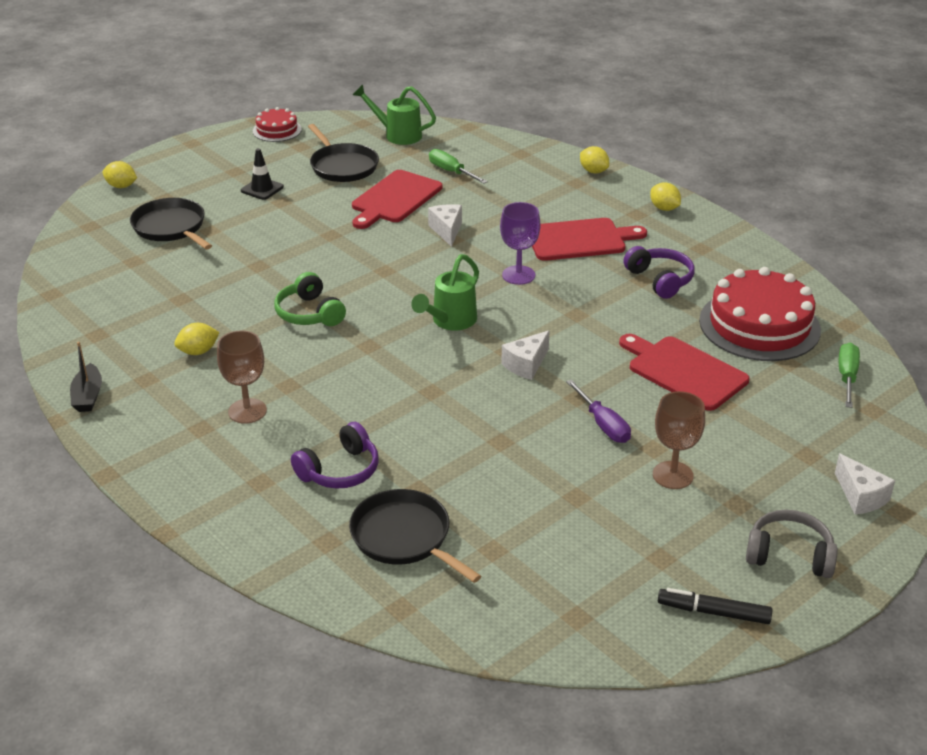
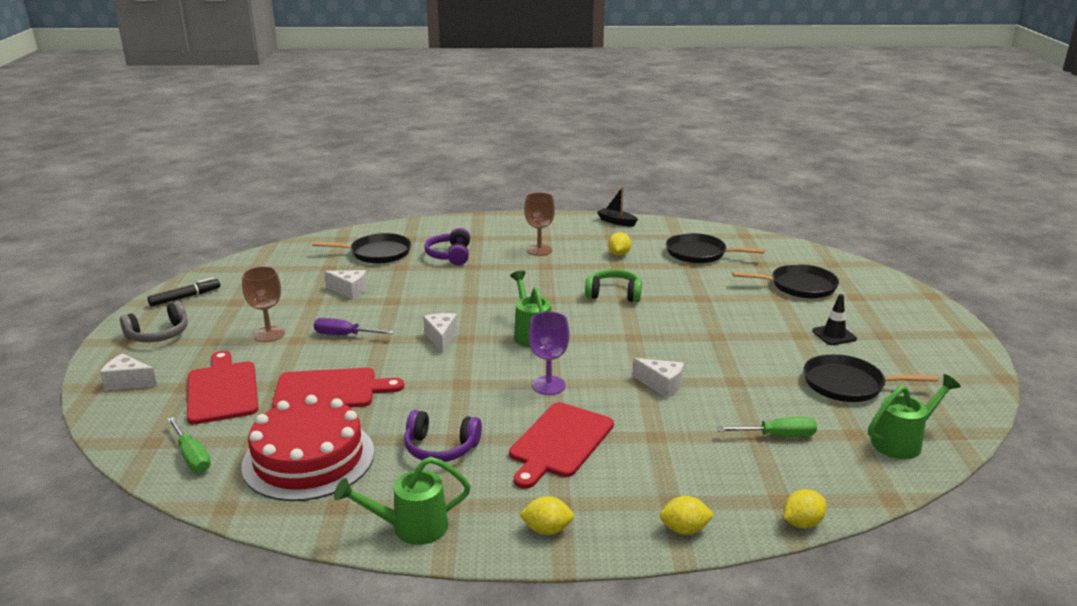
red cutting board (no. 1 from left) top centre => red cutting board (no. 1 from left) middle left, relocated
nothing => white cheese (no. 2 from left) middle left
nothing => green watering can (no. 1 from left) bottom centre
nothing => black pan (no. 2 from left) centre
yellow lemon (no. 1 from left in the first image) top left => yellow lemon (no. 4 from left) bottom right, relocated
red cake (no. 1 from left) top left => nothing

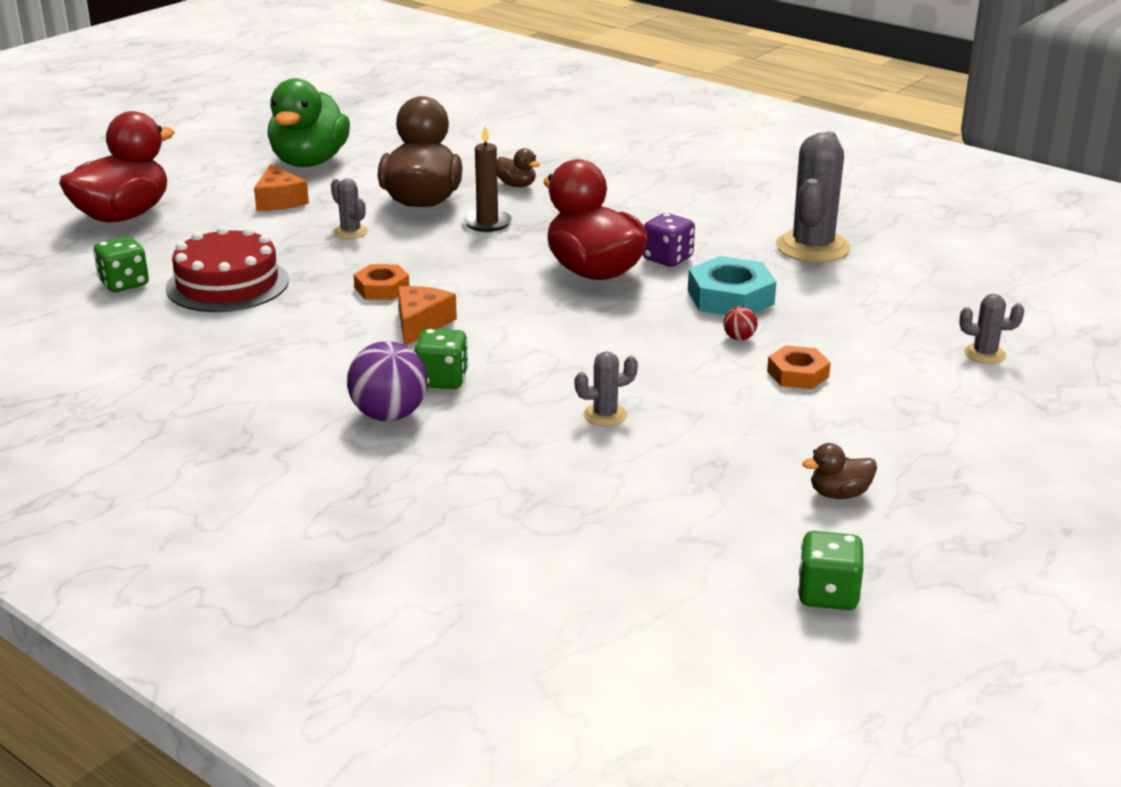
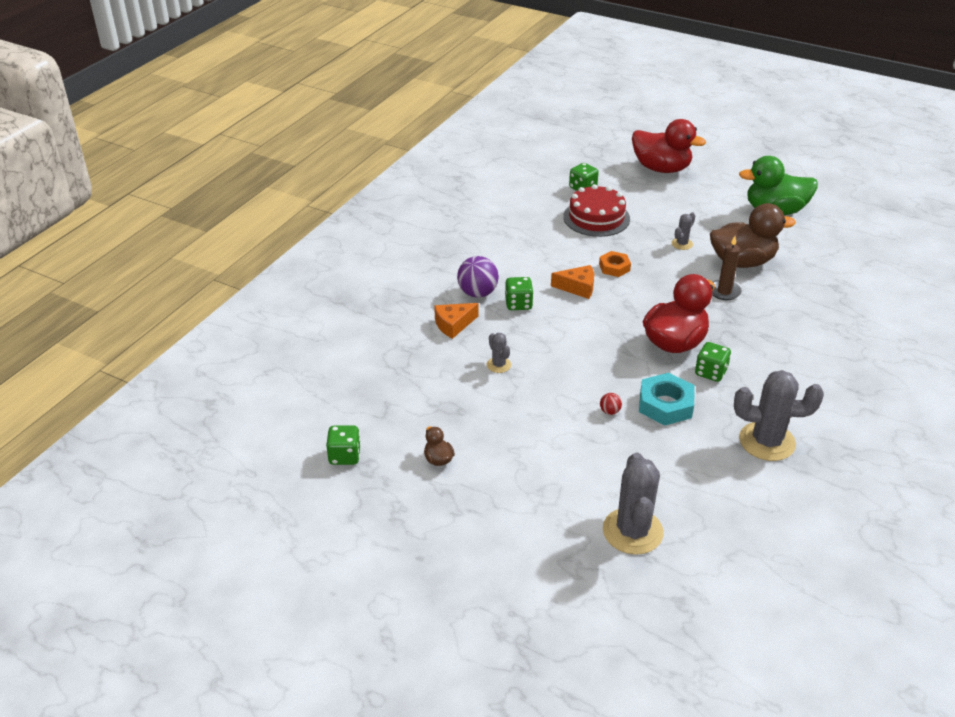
orange cheese (no. 1 from left) top left => orange cheese (no. 1 from left) centre, relocated
grey cactus (no. 4 from left in the first image) middle right => grey cactus (no. 2 from left) bottom centre, x2.07
purple dice top centre => green dice (no. 4 from left) middle right
brown duck (no. 2 from left) top centre => nothing
orange nut (no. 2 from left) middle right => nothing

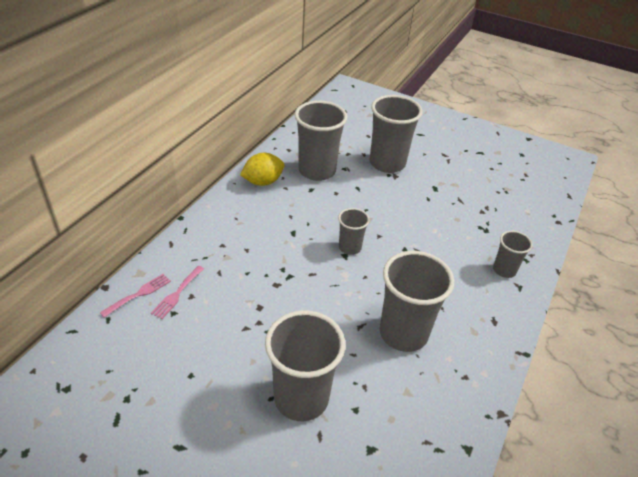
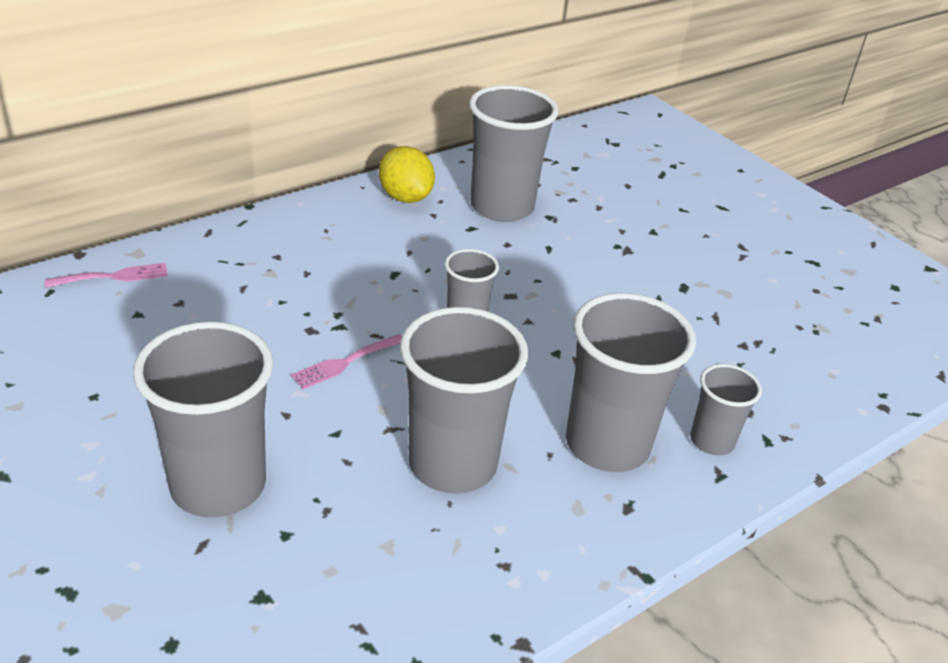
pink fork (no. 2 from left) middle left => pink fork (no. 2 from left) centre, relocated
yellow lemon centre => yellow lemon top centre, 60 degrees clockwise
grey cup (no. 4 from left in the first image) top centre => grey cup (no. 5 from left) centre, relocated

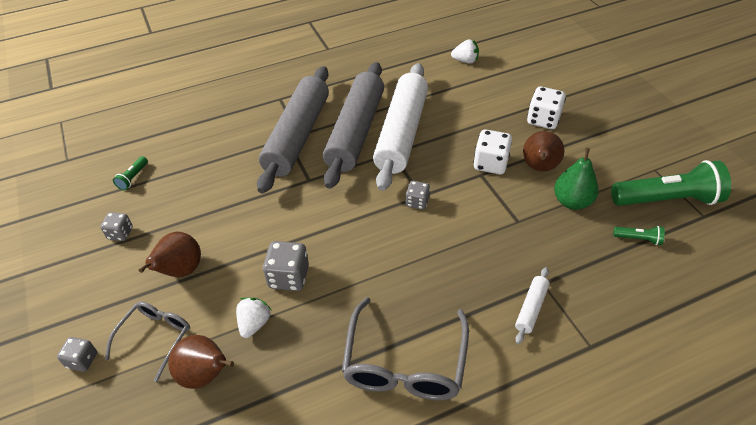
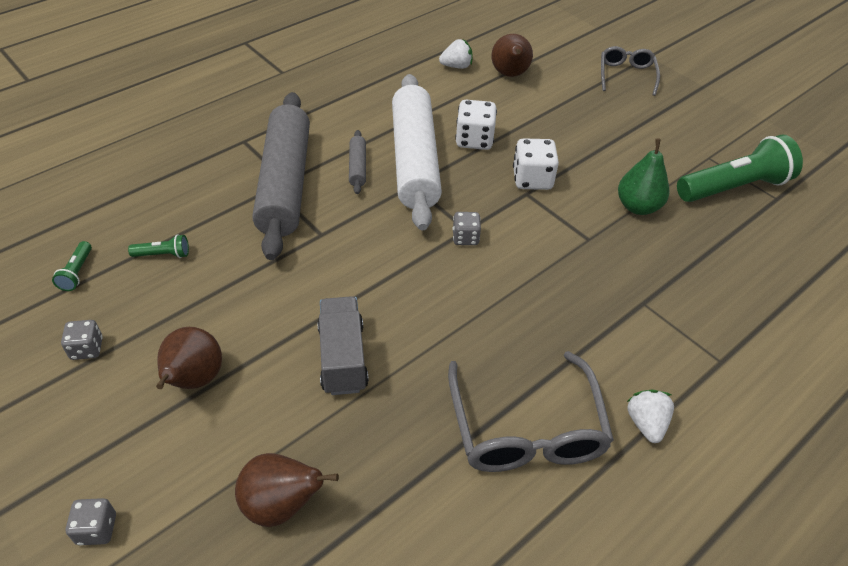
green flashlight (no. 2 from left) middle right => green flashlight (no. 2 from left) middle left, relocated
grey dice (no. 3 from left) centre => grey truck centre
grey rolling pin (no. 2 from left) top centre, x0.41
white dice (no. 2 from left in the first image) top right => white dice (no. 1 from left) top centre, relocated
brown pear (no. 3 from left) middle right => brown pear (no. 3 from left) top centre, relocated
grey glasses (no. 1 from left in the first image) bottom left => grey glasses (no. 2 from left) top right, relocated
white strawberry (no. 1 from left in the first image) bottom centre => white strawberry (no. 2 from left) bottom right, relocated
white rolling pin (no. 2 from left) bottom right => nothing

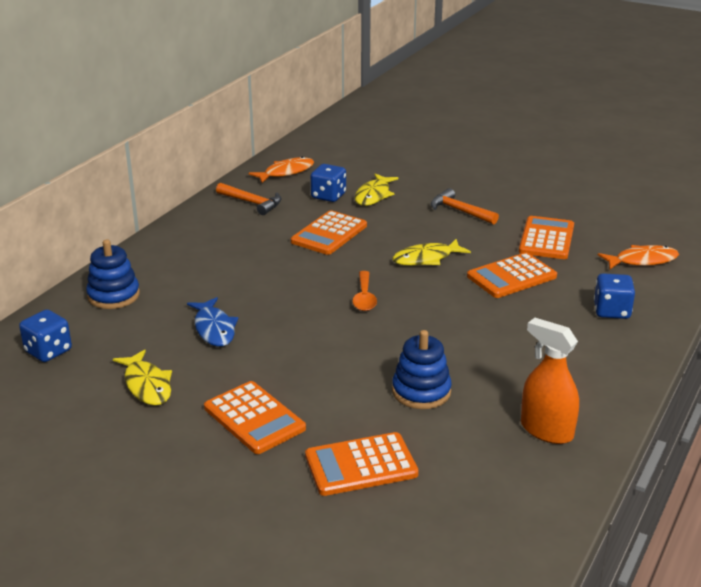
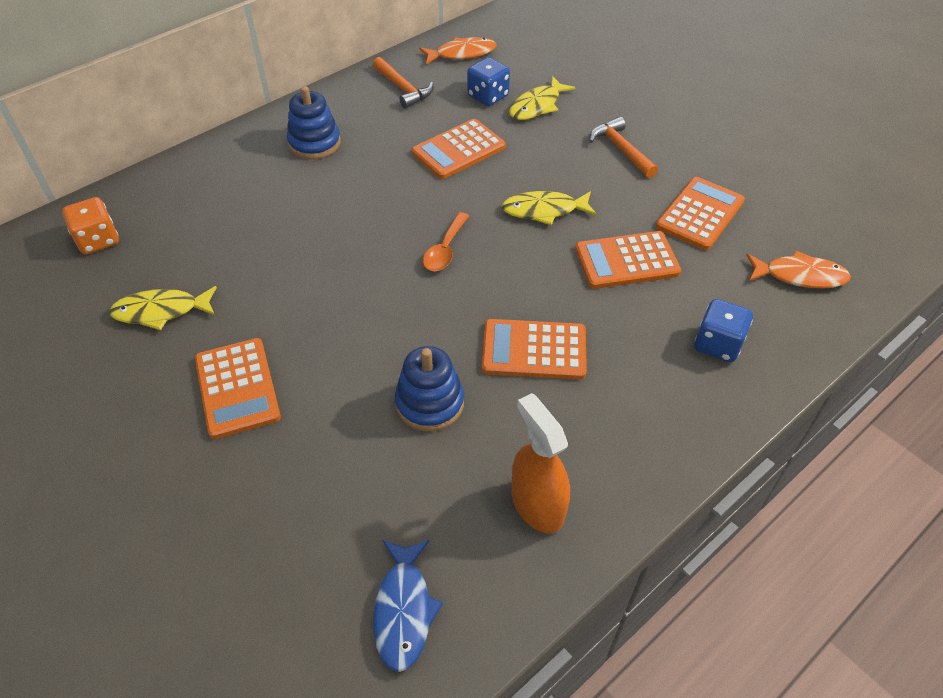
blue dice (no. 1 from left) middle left => orange dice top left
yellow fish (no. 1 from left) middle left, 90 degrees clockwise
blue stacking toy (no. 1 from left) middle left => blue stacking toy (no. 1 from left) top left, relocated
blue fish middle left => blue fish bottom centre, relocated
orange calculator (no. 3 from left) bottom centre => orange calculator (no. 3 from left) centre, relocated

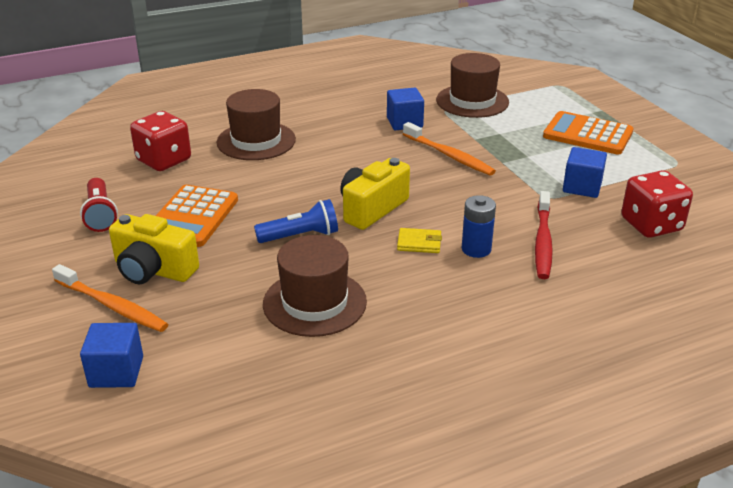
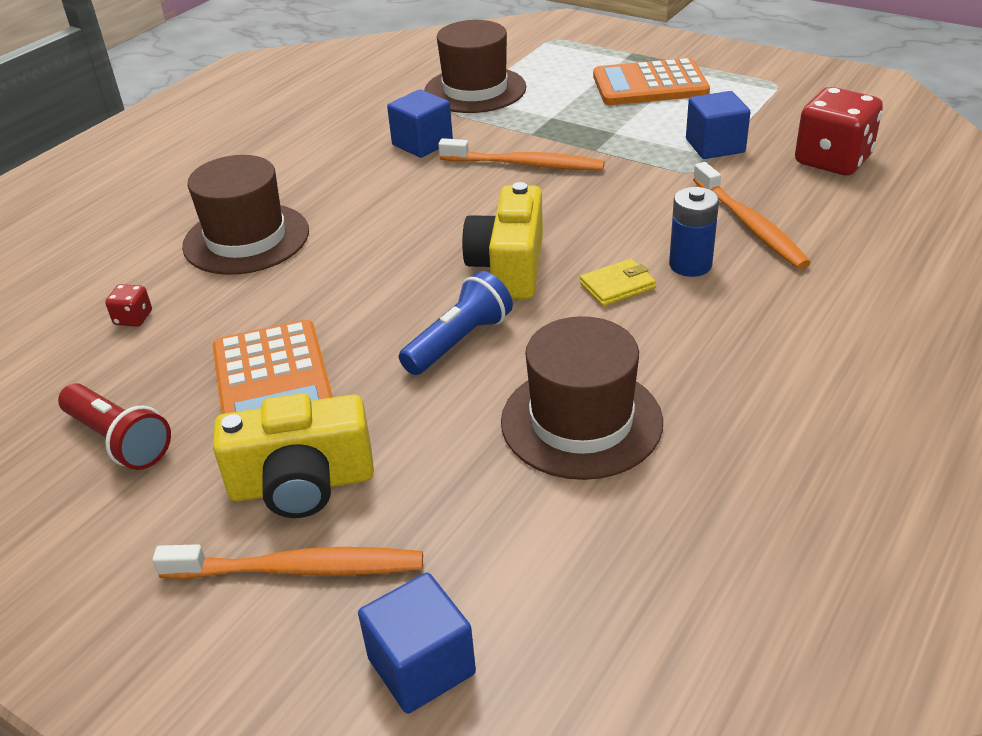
red dice (no. 1 from left) top left => red dice (no. 1 from left) middle left, x0.44
red toothbrush middle right => orange toothbrush (no. 3 from left) top right

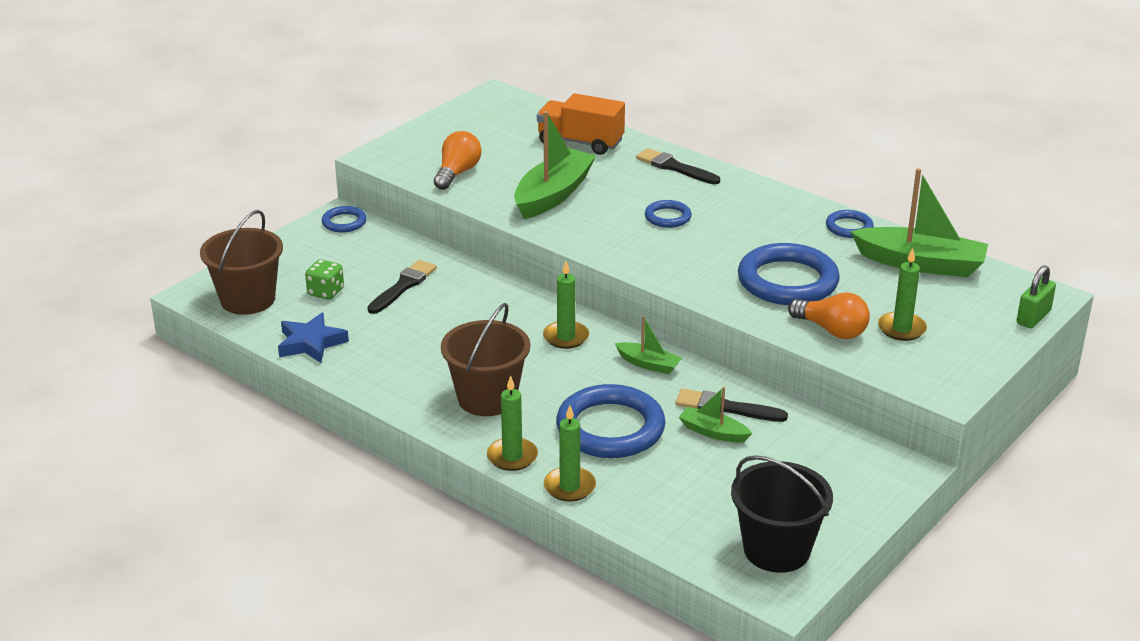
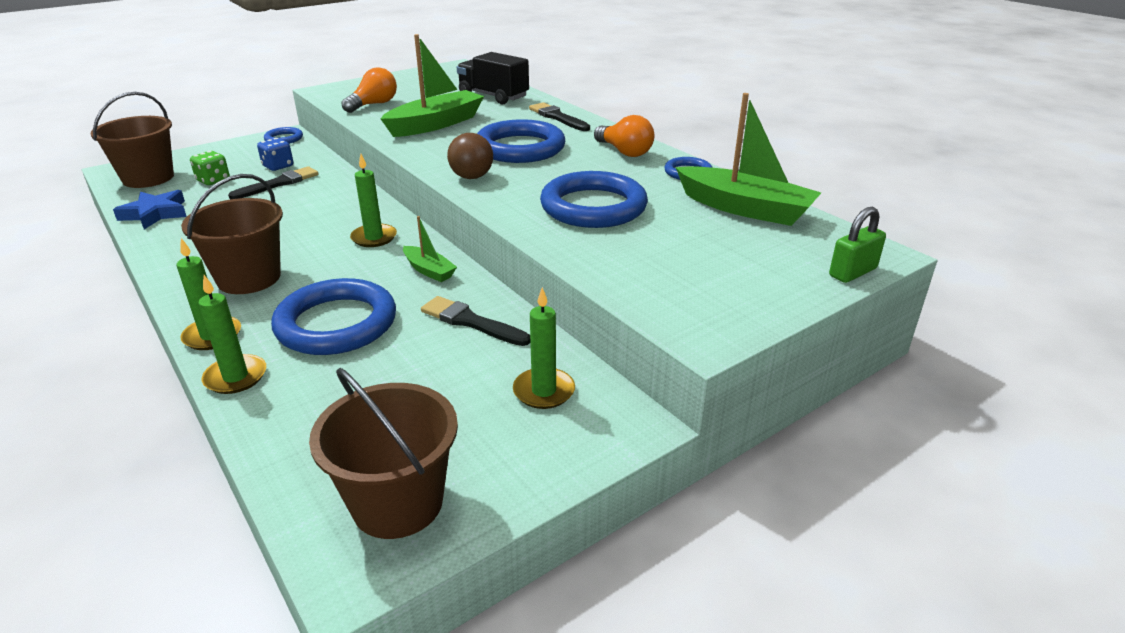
nothing => blue dice top left
black bucket bottom right => brown bucket (no. 3 from left) bottom centre
nothing => brown ball top centre
orange truck top centre => black truck top centre
blue ring (no. 3 from left) centre => blue ring (no. 3 from left) top centre, x2.02
green candle (no. 4 from left) middle right => green candle (no. 4 from left) centre, relocated
orange light bulb (no. 2 from left) middle right => orange light bulb (no. 2 from left) top centre, relocated
green boat (no. 3 from left) centre => nothing

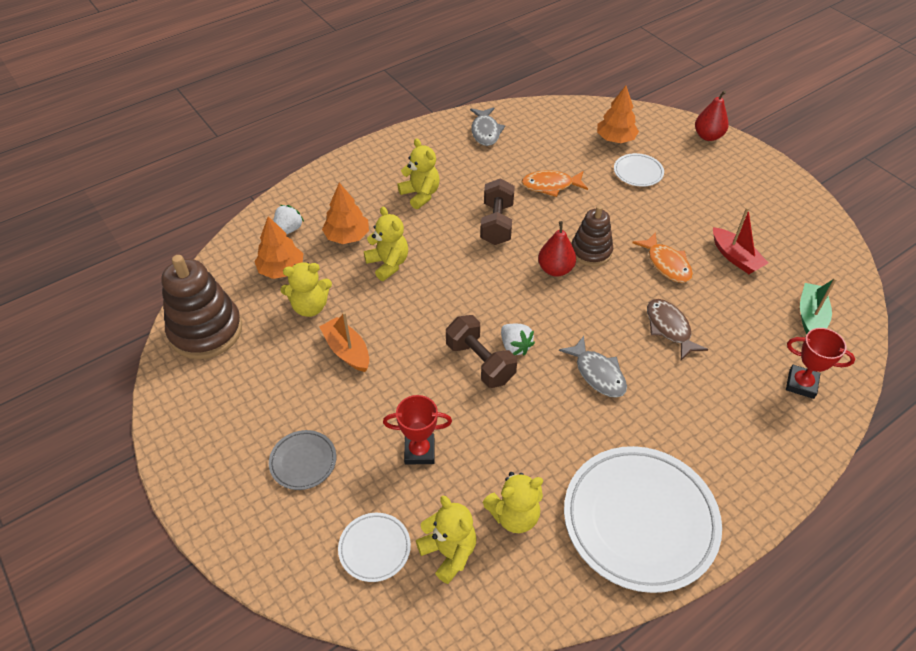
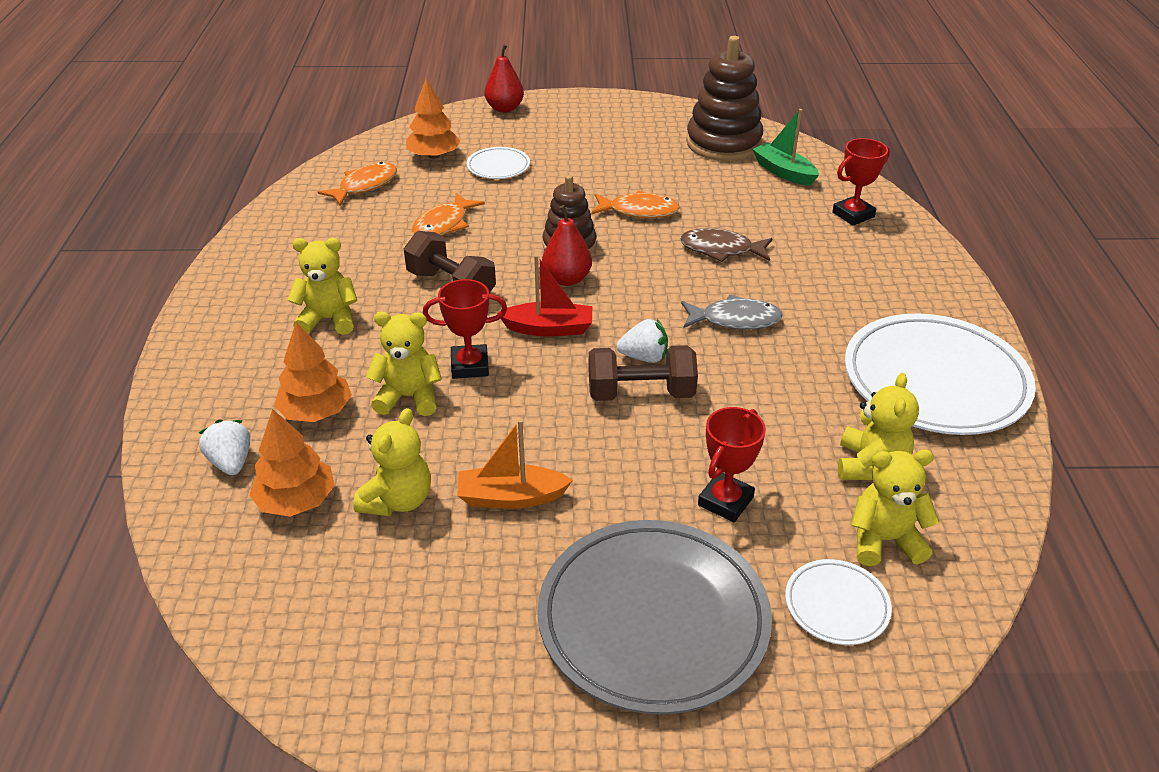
nothing => orange fish (no. 1 from left) top left
nothing => red trophy (no. 1 from left) centre
red boat middle right => red boat centre, relocated
grey plate bottom left => grey plate bottom centre, x2.19
brown stacking toy (no. 1 from left in the first image) middle left => brown stacking toy (no. 2 from left) top centre, relocated
grey fish (no. 1 from left) top centre => nothing

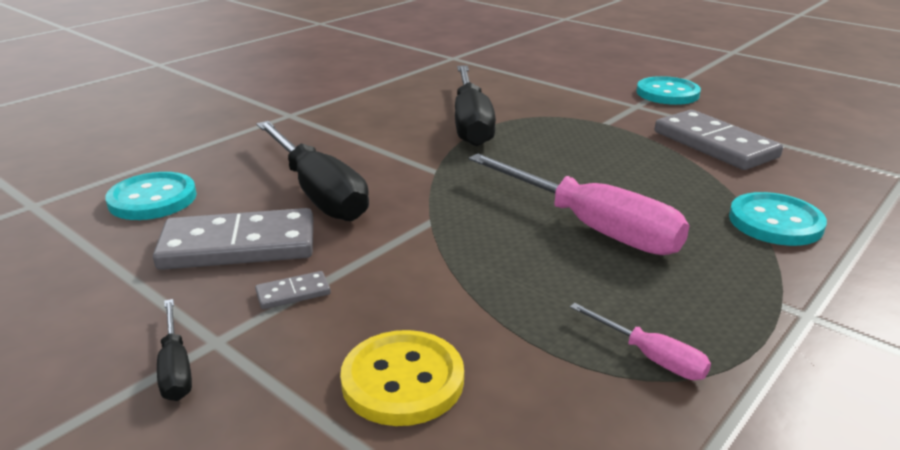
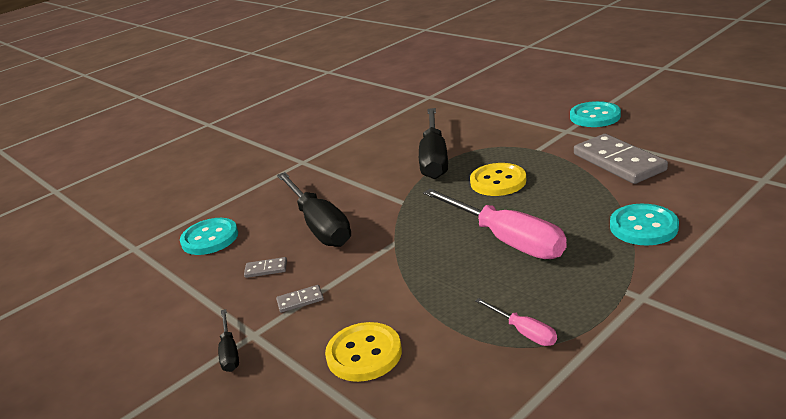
grey domino (no. 1 from left) middle left => grey domino (no. 1 from left) centre, x0.42
nothing => yellow button (no. 2 from left) centre

